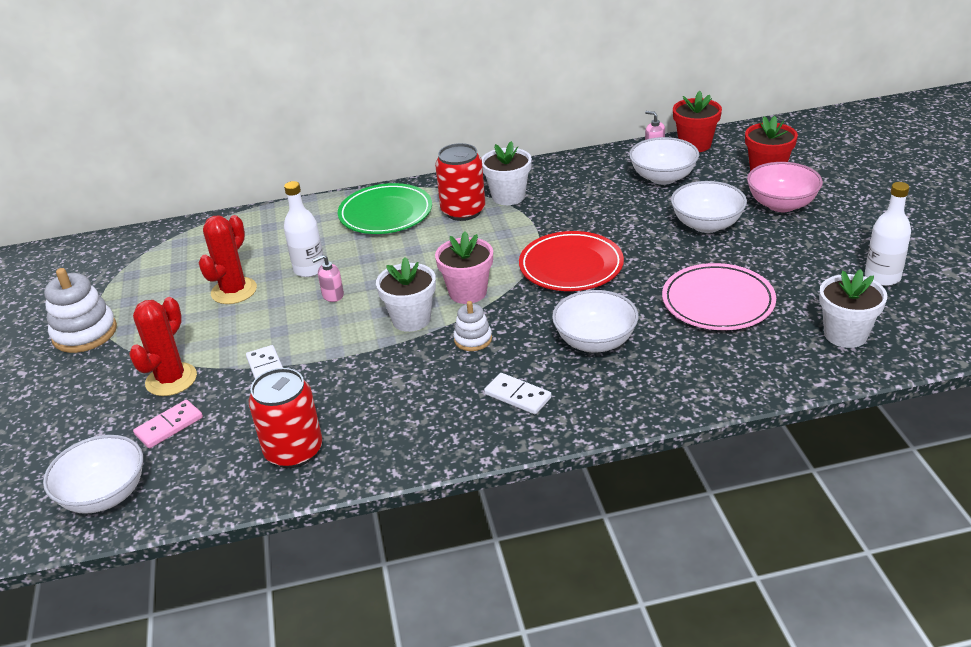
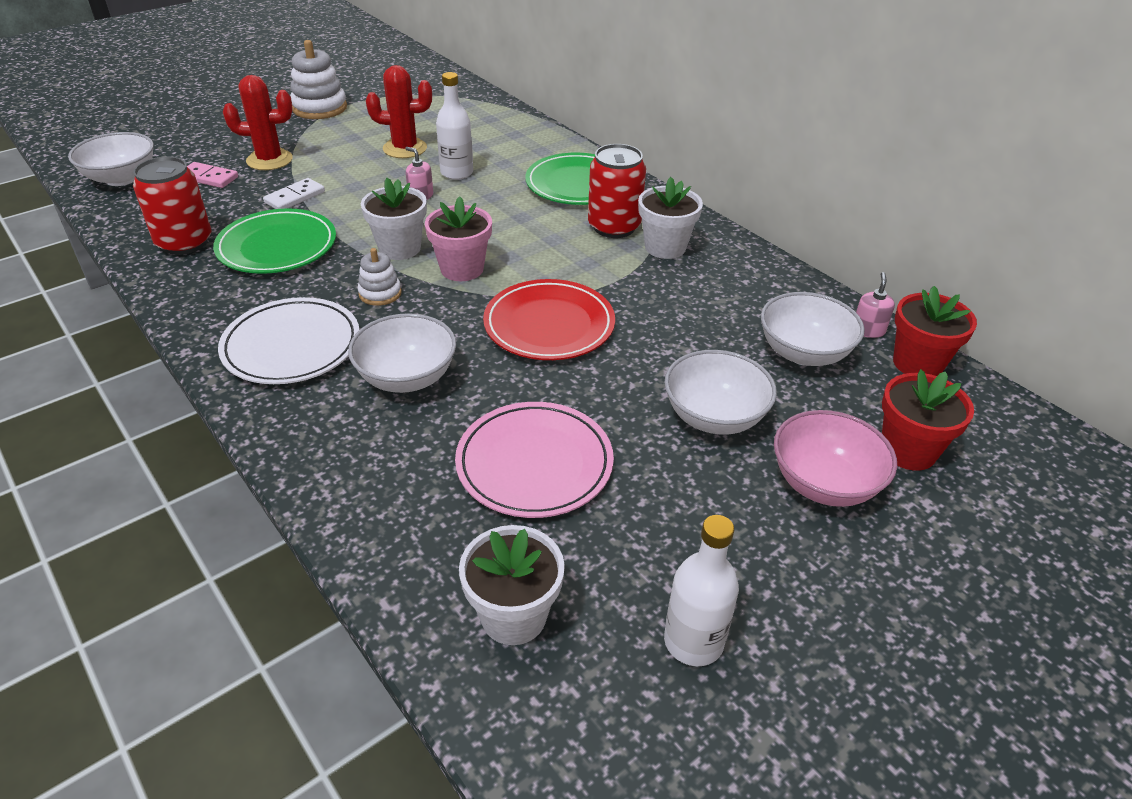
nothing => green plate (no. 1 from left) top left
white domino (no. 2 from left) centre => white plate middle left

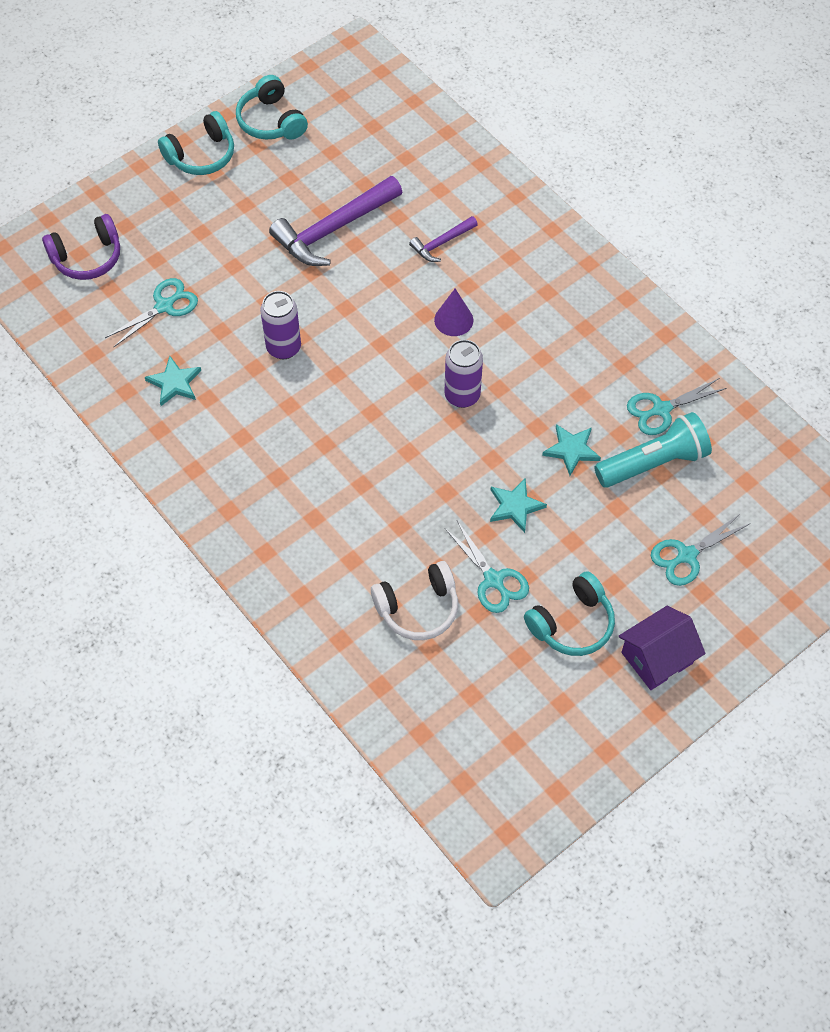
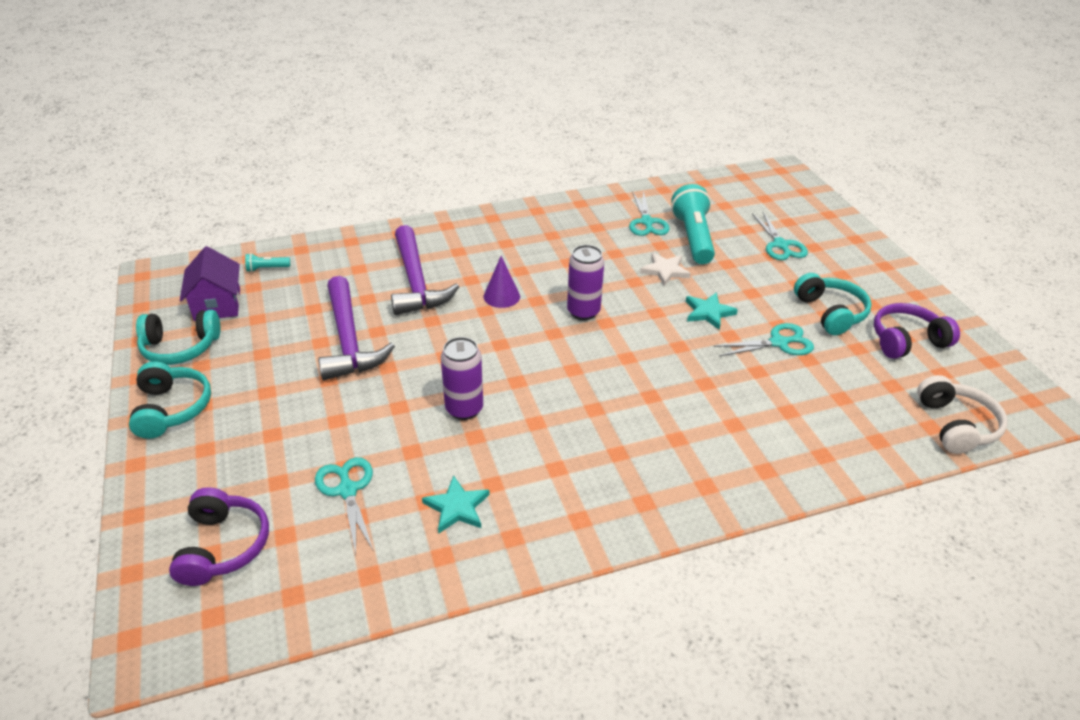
purple house middle right => purple house middle left, relocated
nothing => turquoise flashlight (no. 1 from left) middle left
purple hammer (no. 2 from left) top centre => purple hammer (no. 2 from left) centre, x1.95
turquoise star (no. 3 from left) middle right => white star centre
nothing => purple headphones (no. 2 from left) middle right
white headphones centre => white headphones middle right, relocated

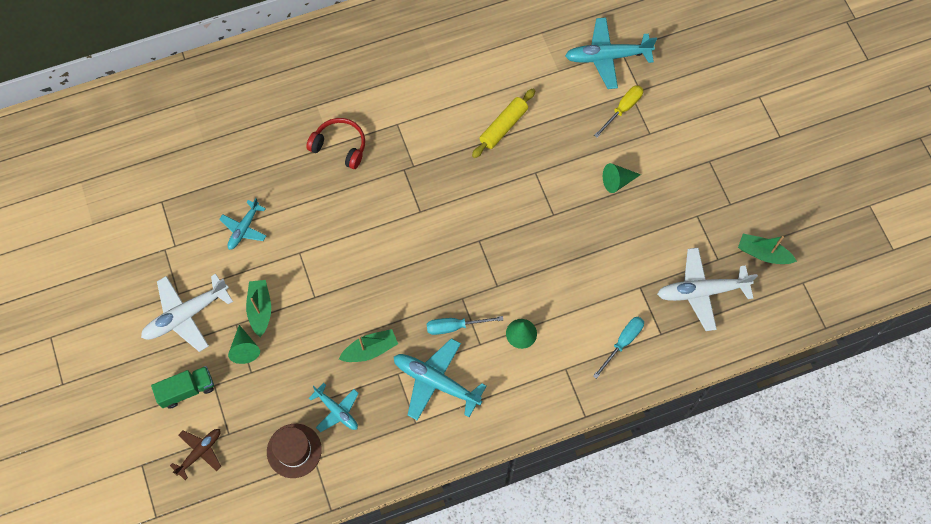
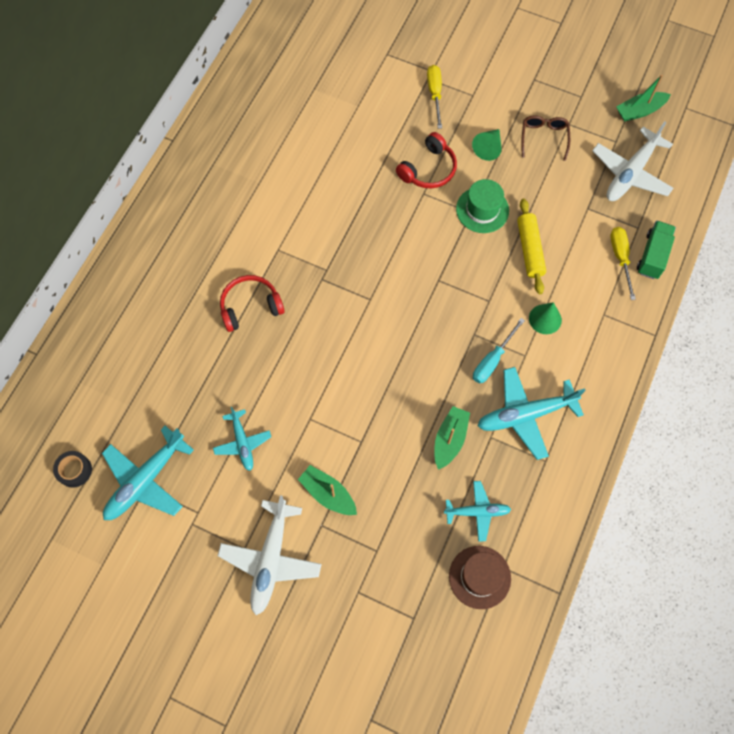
nothing => black tape middle left
turquoise plane (no. 4 from left in the first image) top centre => turquoise plane (no. 1 from left) middle left, relocated
nothing => red headphones (no. 2 from left) top centre
nothing => green hat top centre
yellow rolling pin top centre => yellow rolling pin middle right, relocated
nothing => brown glasses top right
turquoise screwdriver (no. 2 from left) centre => yellow screwdriver (no. 2 from left) middle right
green truck bottom left => green truck middle right, relocated
brown plane bottom left => nothing
green cone (no. 1 from left) middle left => nothing

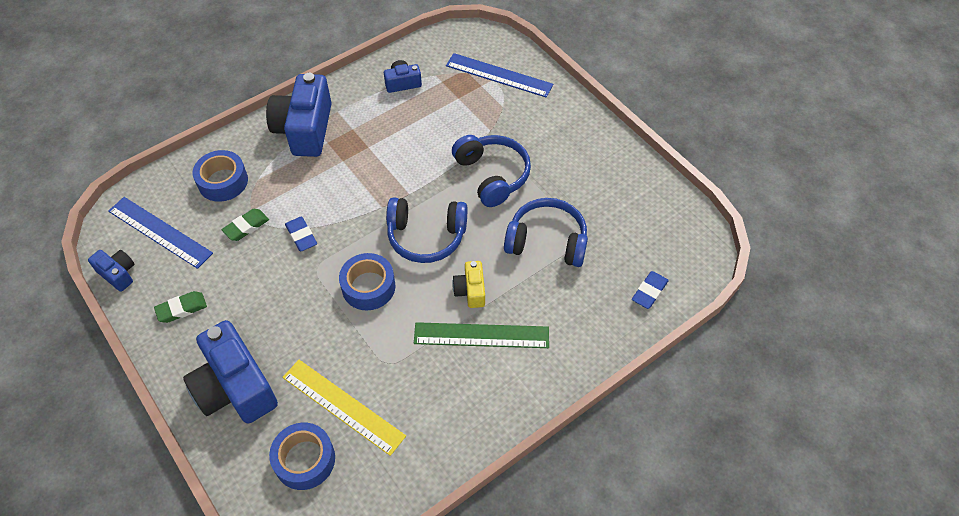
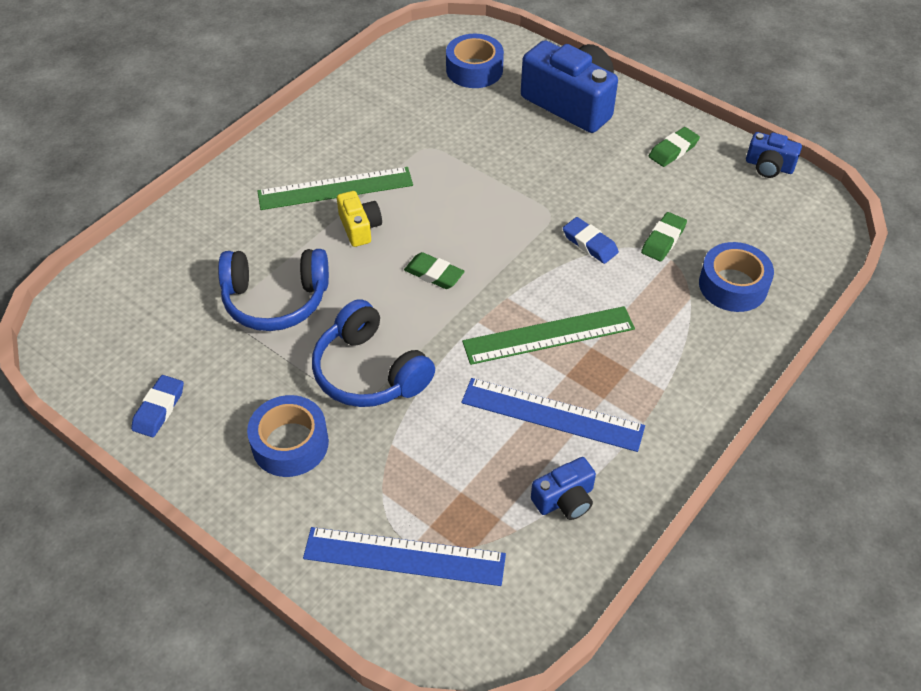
blue eraser (no. 2 from left in the first image) middle right => blue eraser (no. 1 from left) middle left, relocated
blue tape (no. 3 from left in the first image) centre => blue tape (no. 1 from left) middle left, relocated
blue headphones (no. 1 from left) centre => green eraser (no. 1 from left) centre
blue ruler (no. 1 from left in the first image) middle left => blue ruler (no. 2 from left) centre, relocated
nothing => green ruler (no. 2 from left) centre
blue camera (no. 3 from left) top left => nothing
yellow ruler bottom centre => nothing

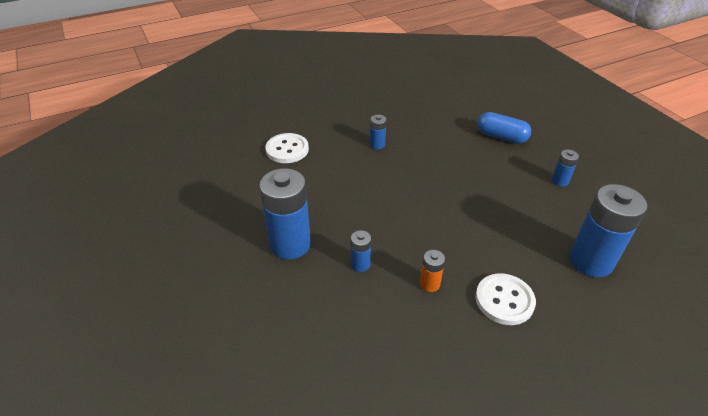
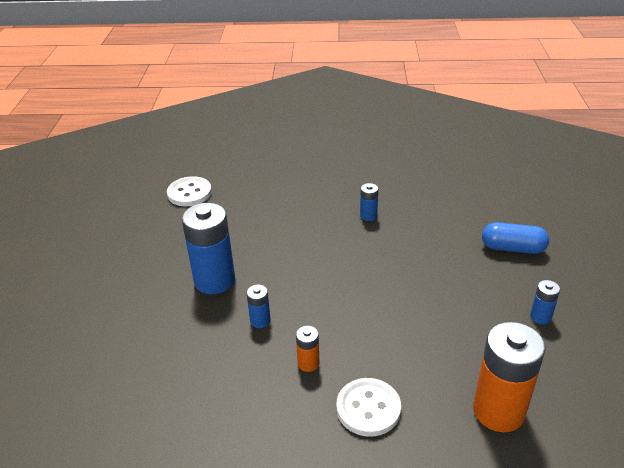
white button (no. 1 from left) centre => white button (no. 1 from left) middle left, relocated
blue battery (no. 5 from left) middle right => orange battery (no. 2 from left) bottom right
blue capsule top right => blue capsule middle right, 45 degrees counterclockwise

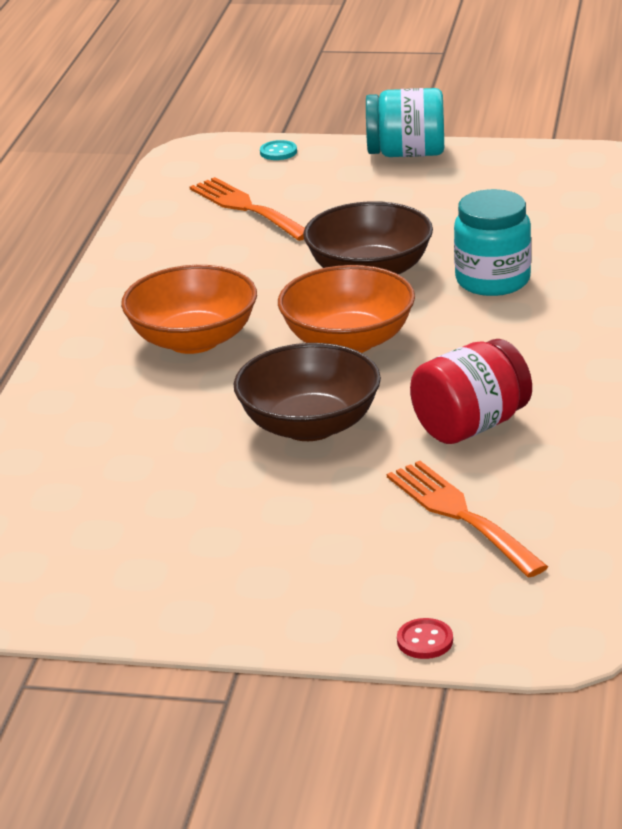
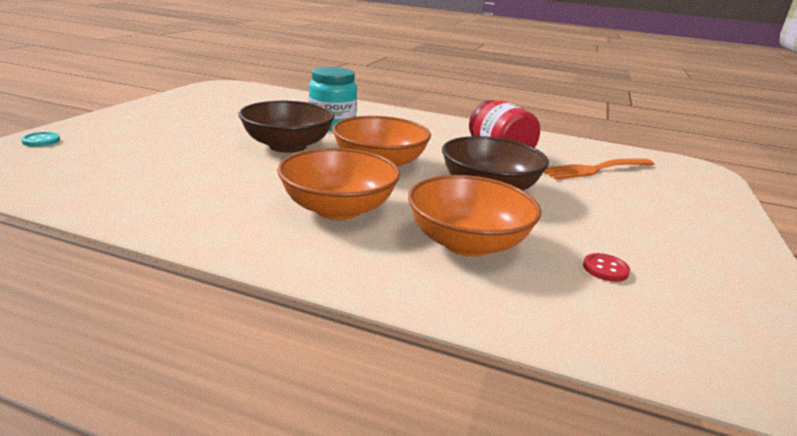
nothing => orange bowl (no. 3 from left) centre
red button bottom right => red button middle right, relocated
orange fork (no. 1 from left) top centre => nothing
turquoise jar (no. 1 from left) top centre => nothing

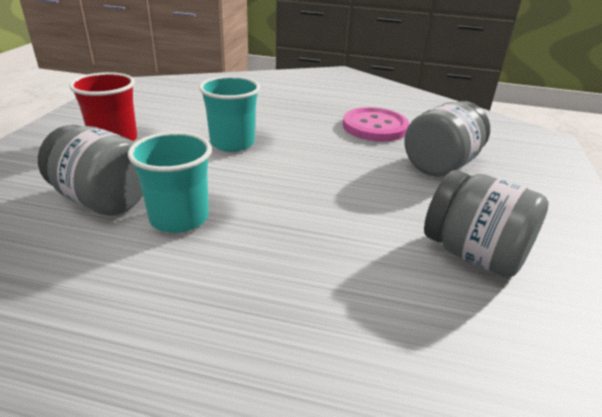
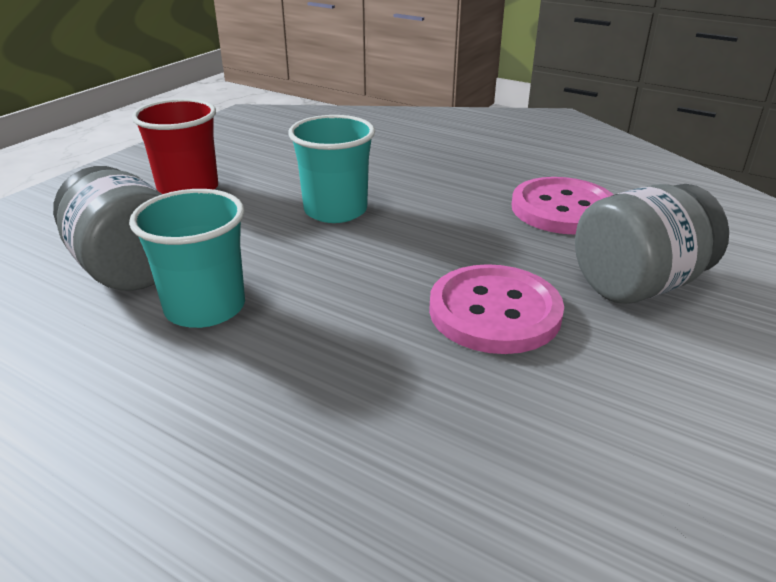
nothing => pink button (no. 1 from left) centre
grey jar (no. 3 from left) middle right => nothing

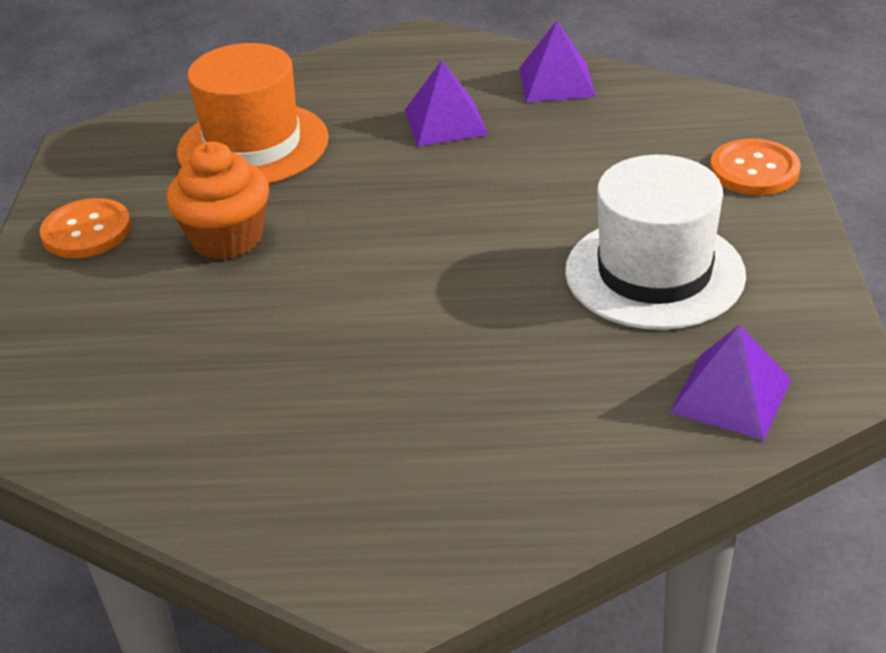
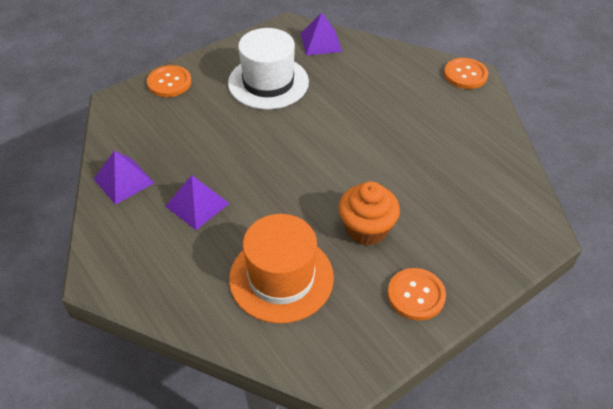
nothing => orange button (no. 3 from left) top right

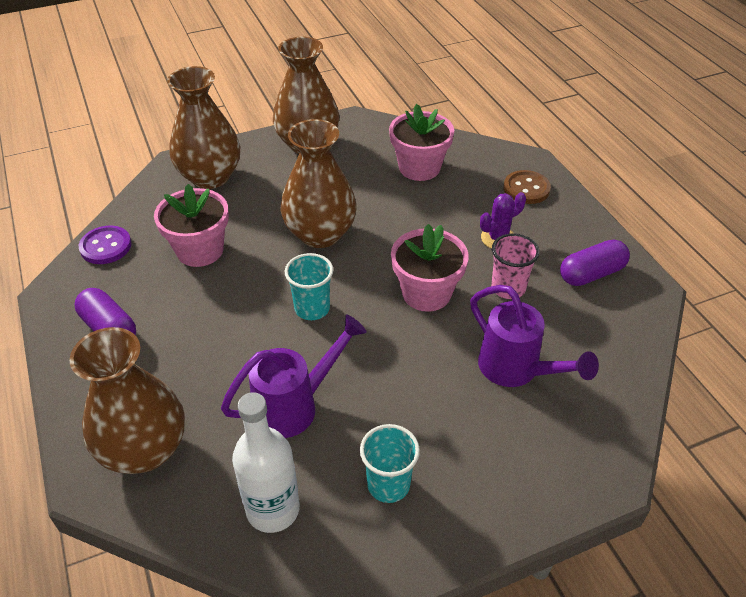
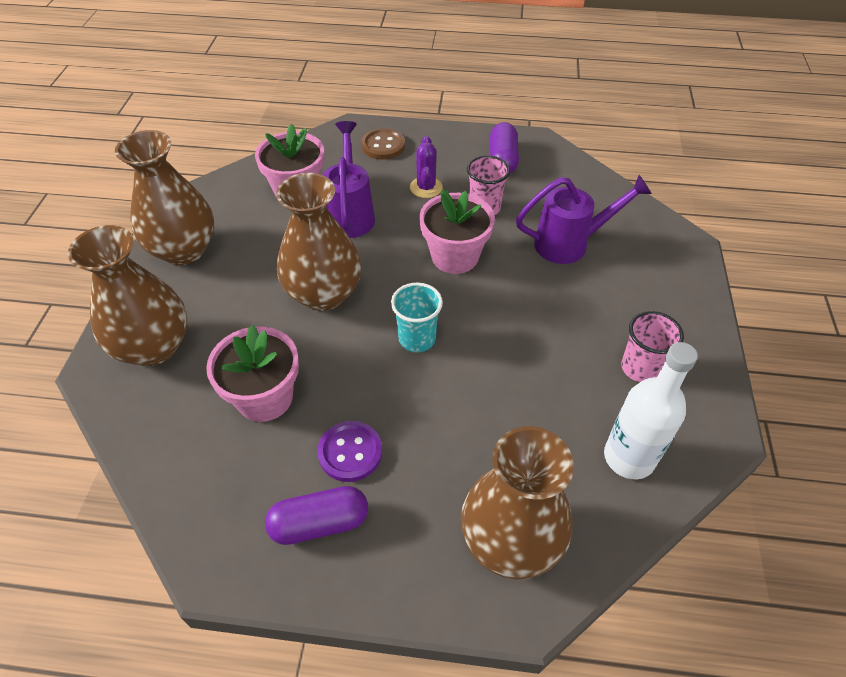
purple button middle left => purple button centre, relocated
purple watering can (no. 1 from left) centre => purple watering can (no. 1 from left) top centre, relocated
turquoise cup (no. 2 from left) bottom centre => pink cup (no. 2 from left) middle right

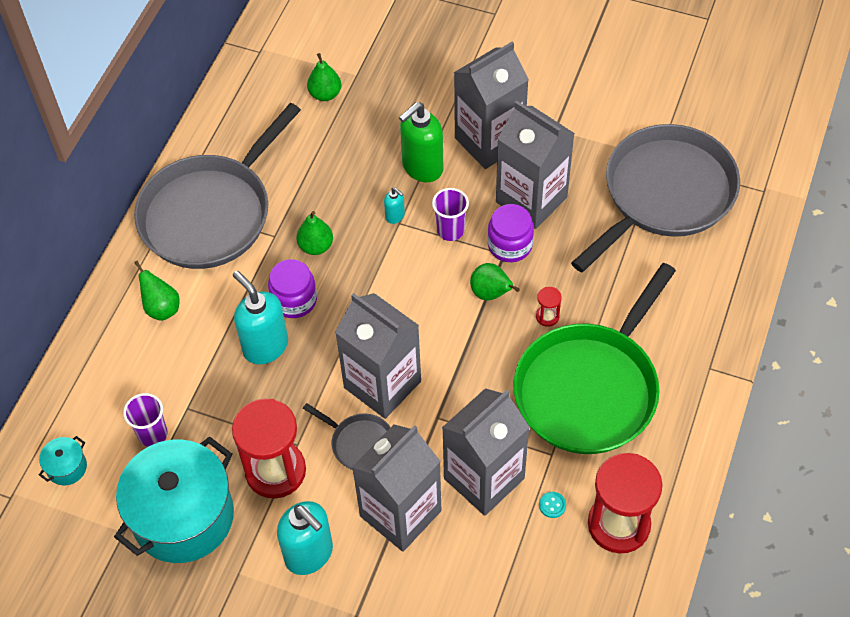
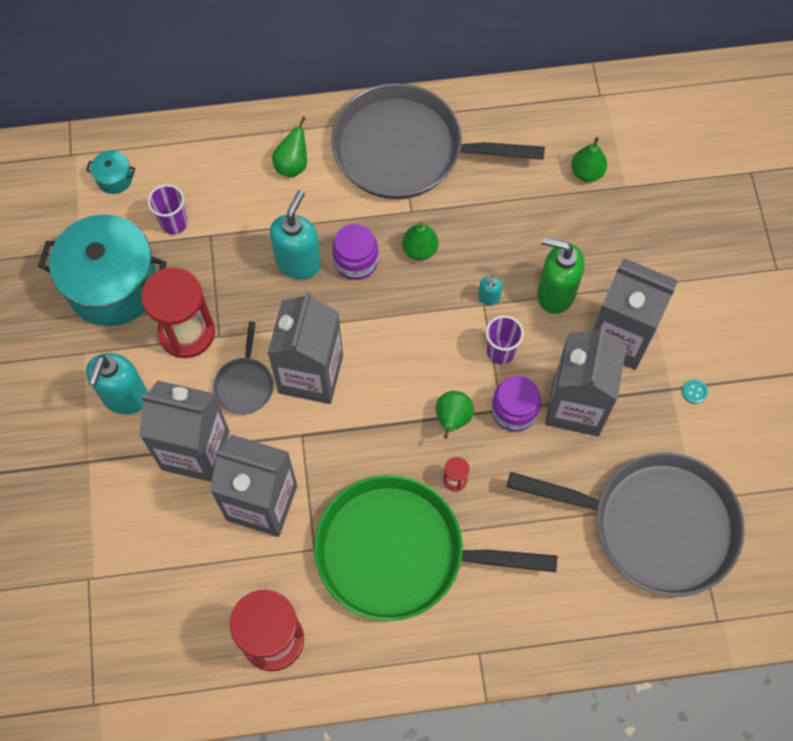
turquoise button bottom centre => turquoise button middle right, relocated

